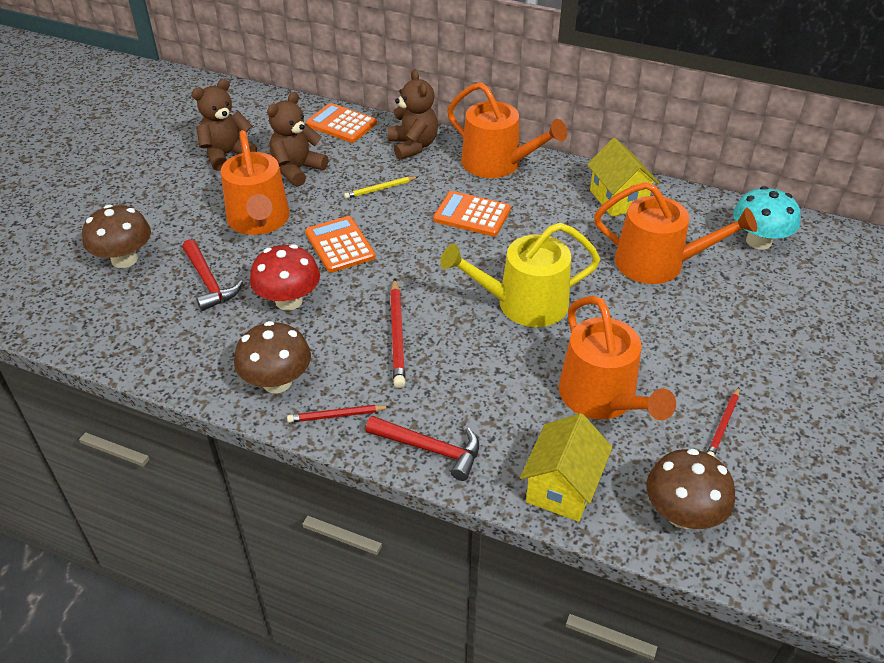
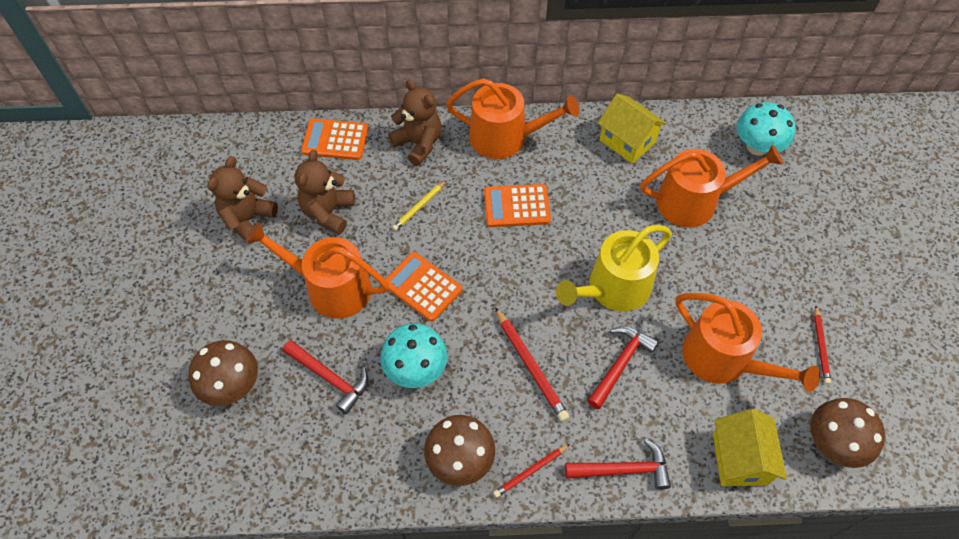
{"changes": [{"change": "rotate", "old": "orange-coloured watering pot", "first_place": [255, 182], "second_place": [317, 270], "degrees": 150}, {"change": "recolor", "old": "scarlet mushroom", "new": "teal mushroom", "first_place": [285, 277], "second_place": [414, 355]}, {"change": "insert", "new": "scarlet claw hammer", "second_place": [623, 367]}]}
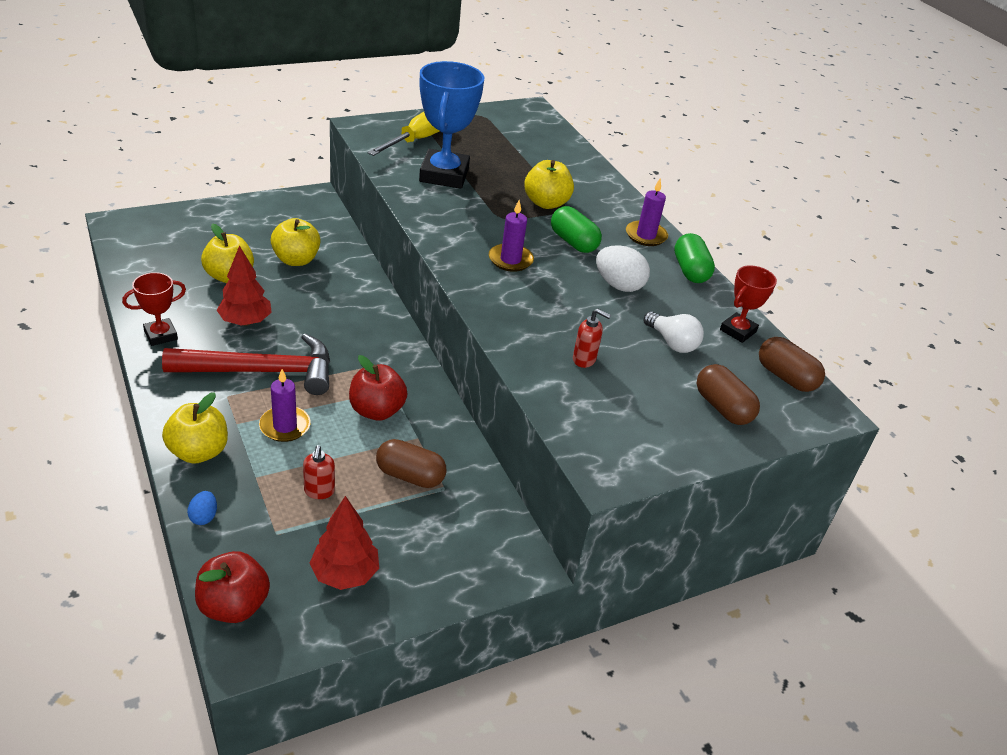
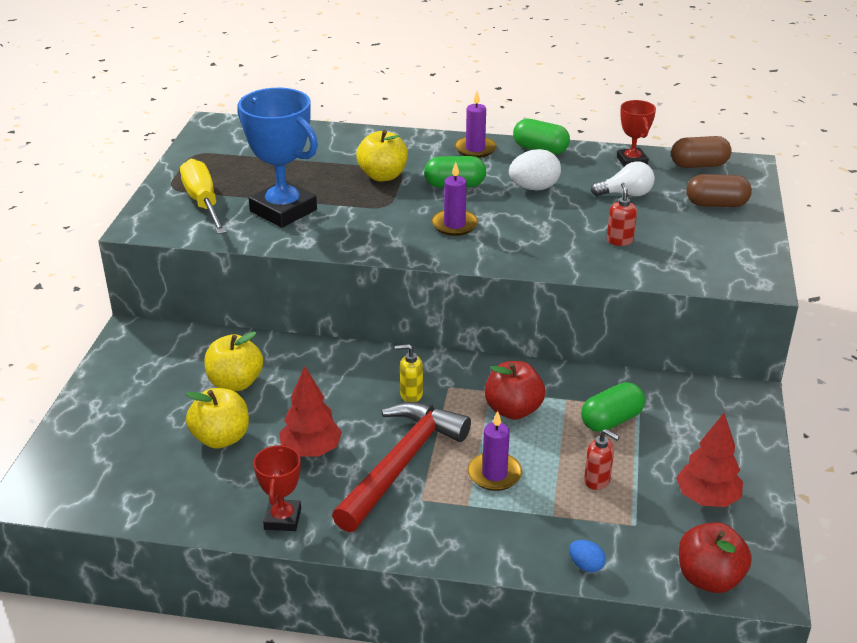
{"changes": [{"change": "rotate", "old": "scarlet pump bottle", "first_place": [592, 338], "second_place": [622, 214], "degrees": -60}, {"change": "delete", "old": "golden apple", "first_place": [195, 428]}, {"change": "recolor", "old": "brown pill shape", "new": "green pill shape", "first_place": [411, 463], "second_place": [613, 407]}, {"change": "insert", "new": "golden pump bottle", "second_place": [409, 373]}]}
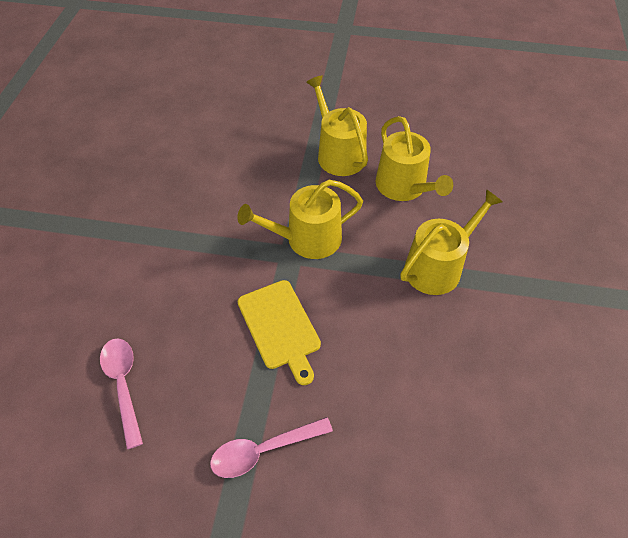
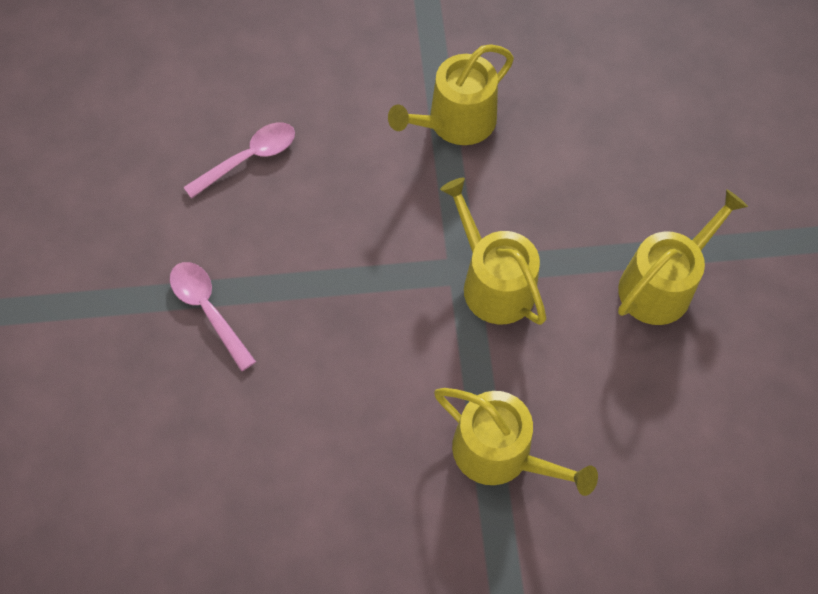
{"changes": [{"change": "move", "old": "golden watering pot", "first_place": [414, 158], "second_place": [451, 94]}, {"change": "delete", "old": "golden bread board", "first_place": [279, 332]}]}
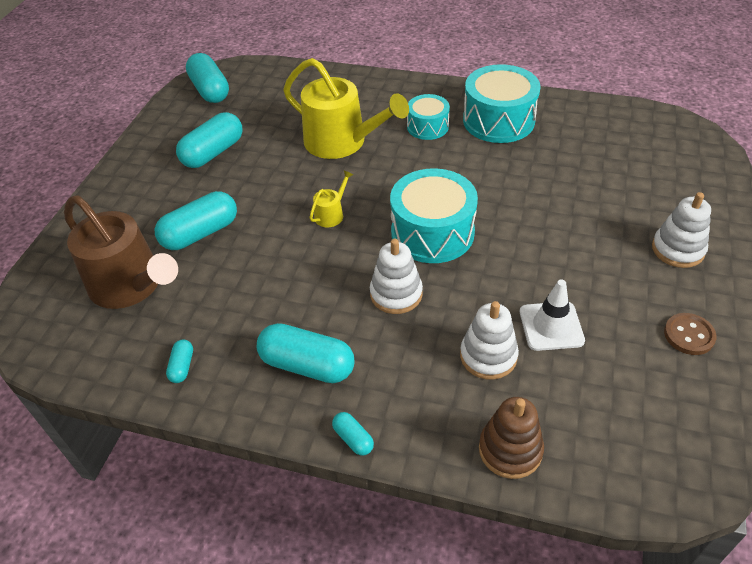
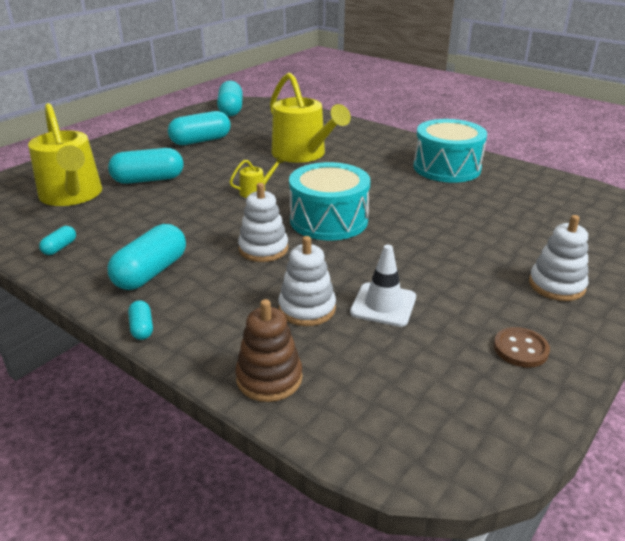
{"changes": [{"change": "delete", "old": "teal toy drum", "first_place": [428, 117]}, {"change": "recolor", "old": "brown watering pot", "new": "golden watering pot", "first_place": [121, 252], "second_place": [65, 154]}, {"change": "rotate", "old": "teal pill shape", "first_place": [306, 353], "second_place": [146, 257], "degrees": 75}]}
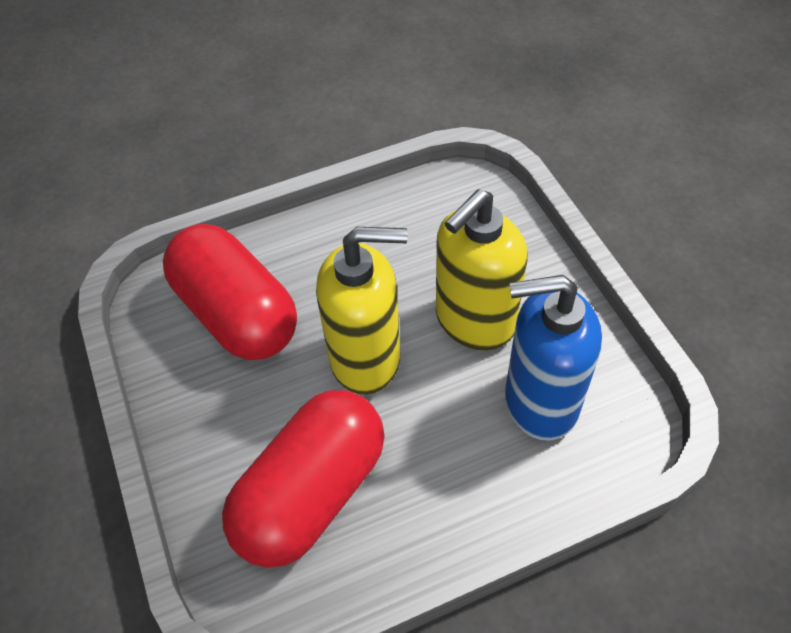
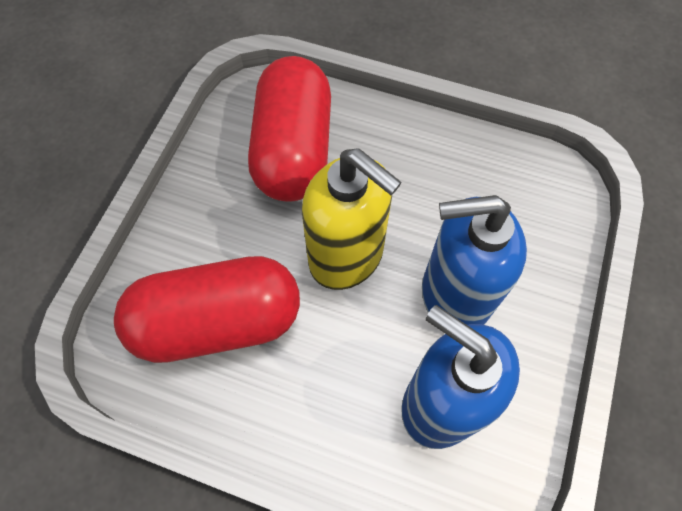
{"changes": [{"change": "recolor", "old": "golden pump bottle", "new": "cobalt pump bottle", "first_place": [481, 270], "second_place": [474, 260]}]}
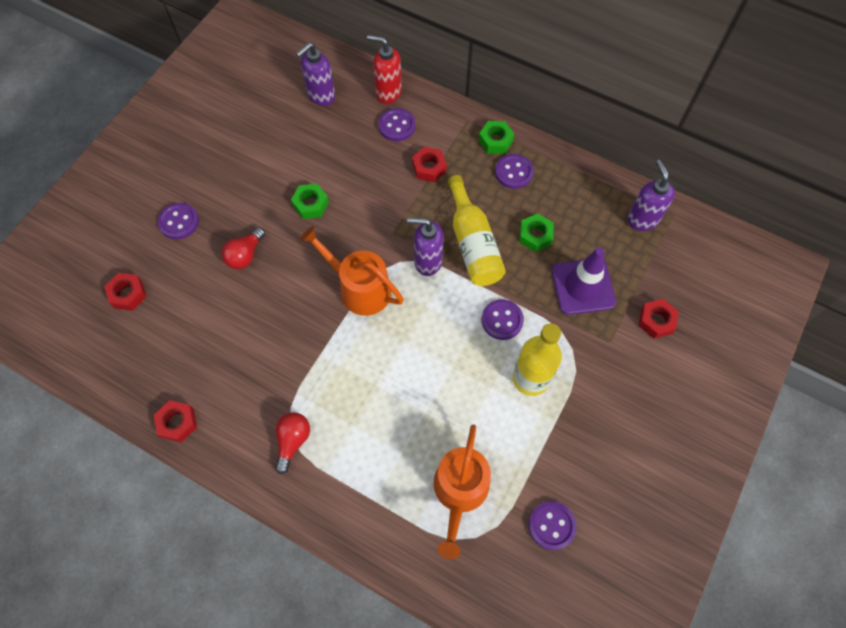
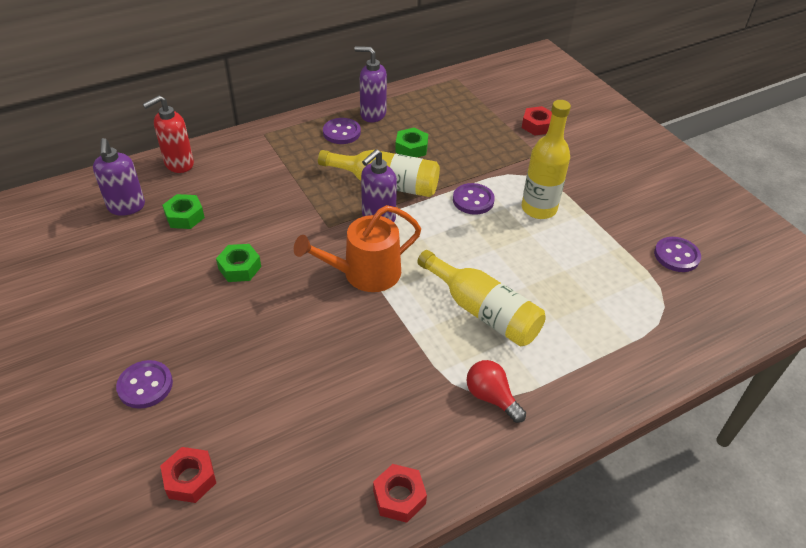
{"changes": [{"change": "delete", "old": "violet sewing button", "first_place": [396, 124]}, {"change": "move", "old": "green hexagon nut", "first_place": [496, 137], "second_place": [183, 211]}, {"change": "delete", "old": "scarlet hexagon nut", "first_place": [429, 164]}, {"change": "move", "old": "violet pump bottle", "first_place": [651, 195], "second_place": [371, 84]}, {"change": "delete", "old": "scarlet light bulb", "first_place": [243, 248]}, {"change": "delete", "old": "violet traffic cone", "first_place": [584, 281]}, {"change": "delete", "old": "orange-coloured watering pot", "first_place": [462, 491]}, {"change": "insert", "new": "golden bottle", "second_place": [481, 298]}]}
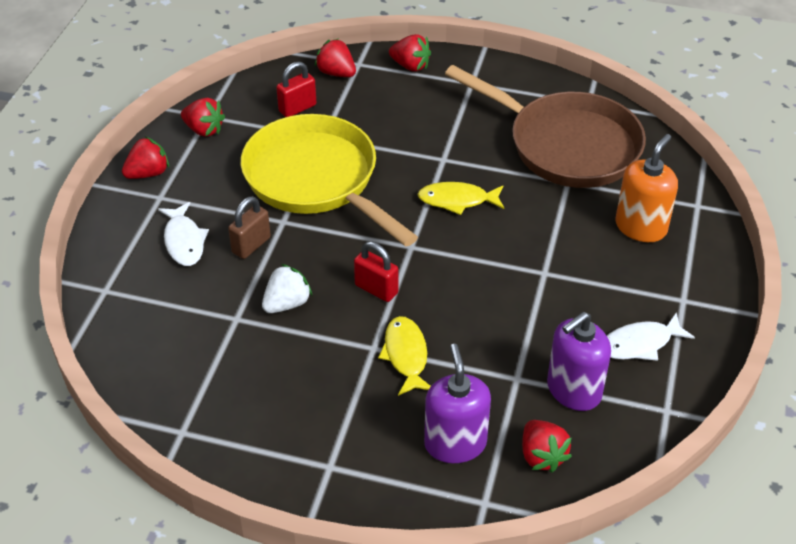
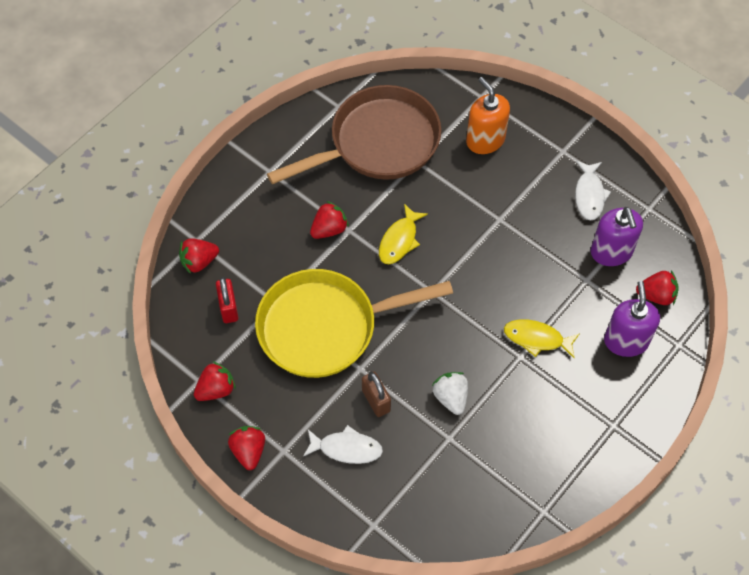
{"changes": [{"change": "move", "old": "scarlet berry", "first_place": [410, 53], "second_place": [329, 220]}, {"change": "delete", "old": "scarlet padlock", "first_place": [376, 271]}, {"change": "rotate", "old": "violet pump bottle", "first_place": [457, 403], "second_place": [632, 319], "degrees": 75}]}
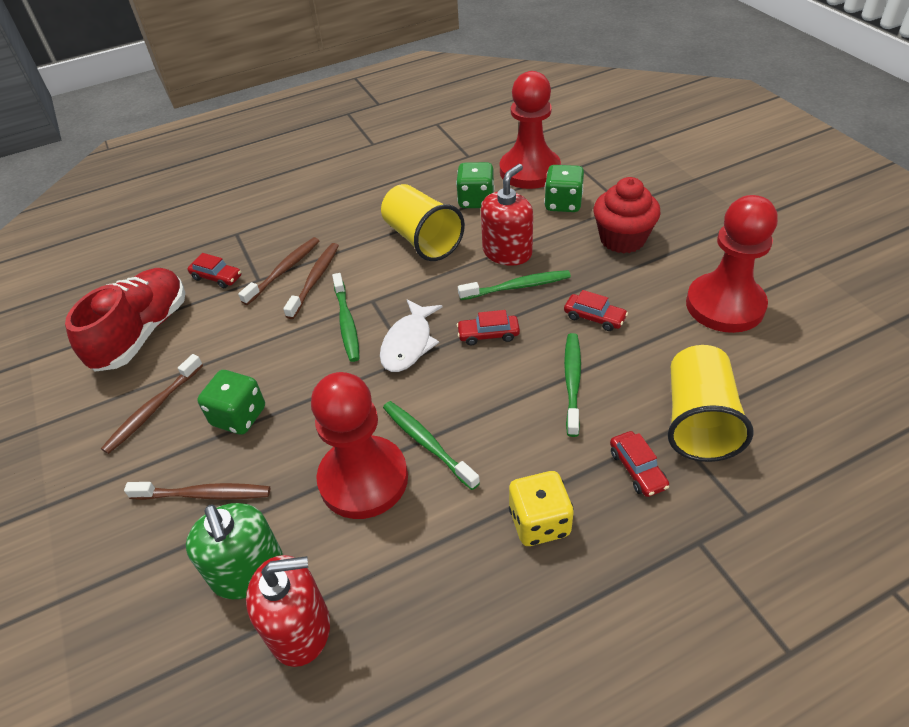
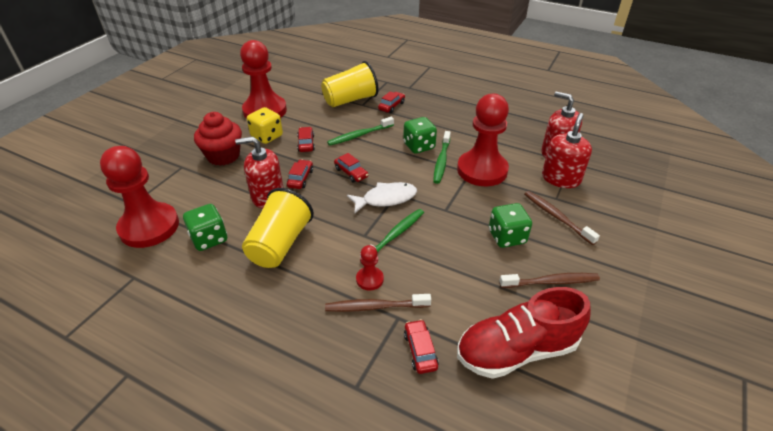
{"changes": [{"change": "move", "old": "green dice", "first_place": [564, 188], "second_place": [420, 135]}, {"change": "replace", "old": "brown tooth brush", "new": "scarlet game pawn", "first_place": [311, 281], "second_place": [370, 268]}, {"change": "replace", "old": "green tooth brush", "new": "scarlet automobile", "first_place": [514, 285], "second_place": [300, 174]}, {"change": "move", "old": "golden dice", "first_place": [541, 508], "second_place": [265, 125]}, {"change": "recolor", "old": "green pump bottle", "new": "scarlet pump bottle", "first_place": [234, 551], "second_place": [567, 150]}]}
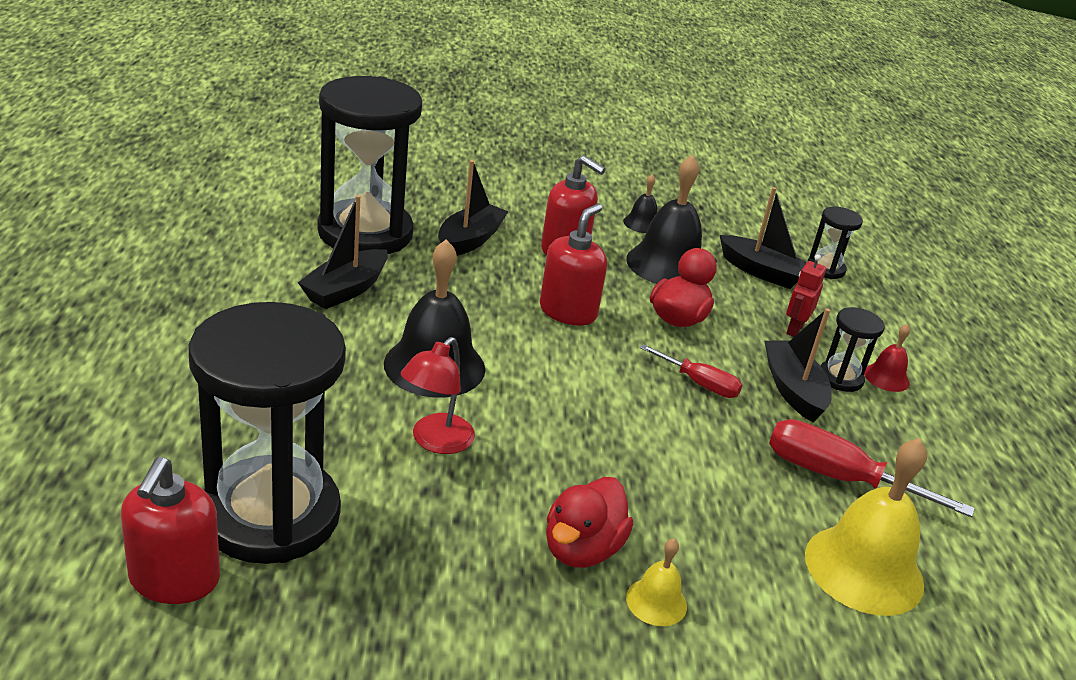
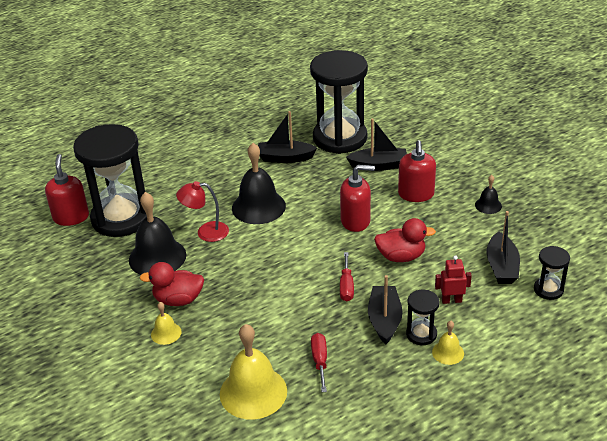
{"changes": [{"change": "move", "old": "jet-black school bell", "first_place": [664, 219], "second_place": [157, 233]}, {"change": "rotate", "old": "jet-black toy boat", "first_place": [798, 365], "second_place": [385, 310], "degrees": -45}, {"change": "recolor", "old": "scarlet school bell", "new": "golden school bell", "first_place": [887, 358], "second_place": [448, 343]}, {"change": "resize", "old": "scarlet screwdriver", "first_place": [872, 468], "second_place": [319, 362], "factor": 0.6}, {"change": "rotate", "old": "scarlet pump bottle", "first_place": [170, 530], "second_place": [67, 190], "degrees": 105}]}
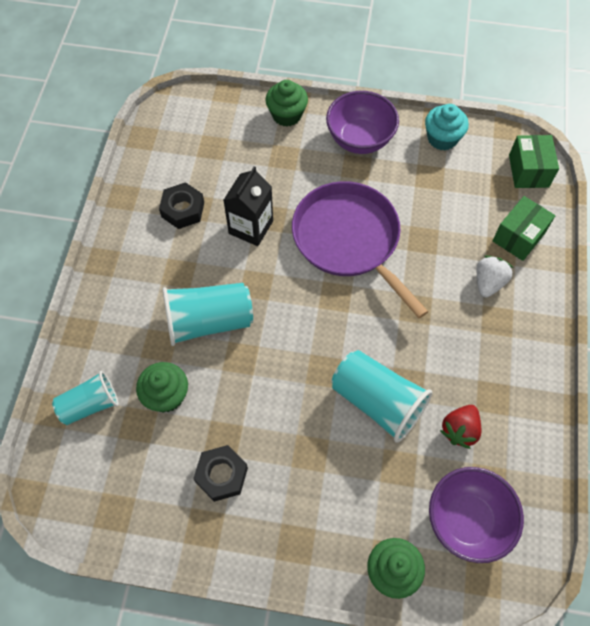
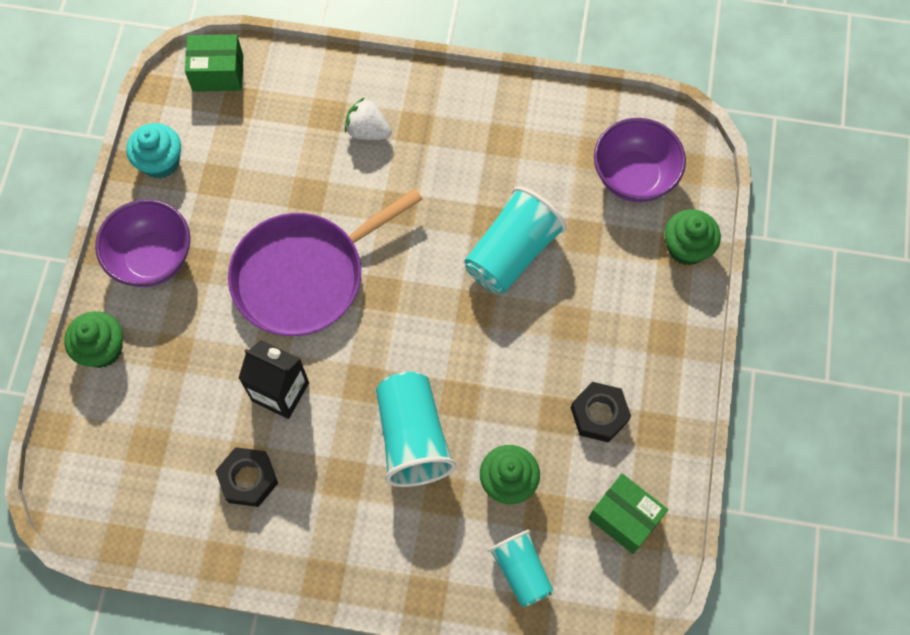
{"changes": [{"change": "move", "old": "green parcel", "first_place": [524, 228], "second_place": [628, 513]}, {"change": "delete", "old": "scarlet berry", "first_place": [460, 427]}]}
